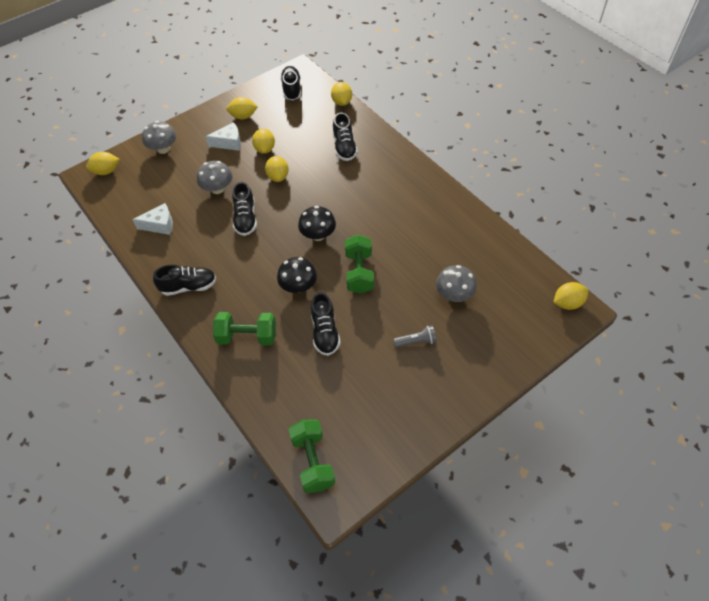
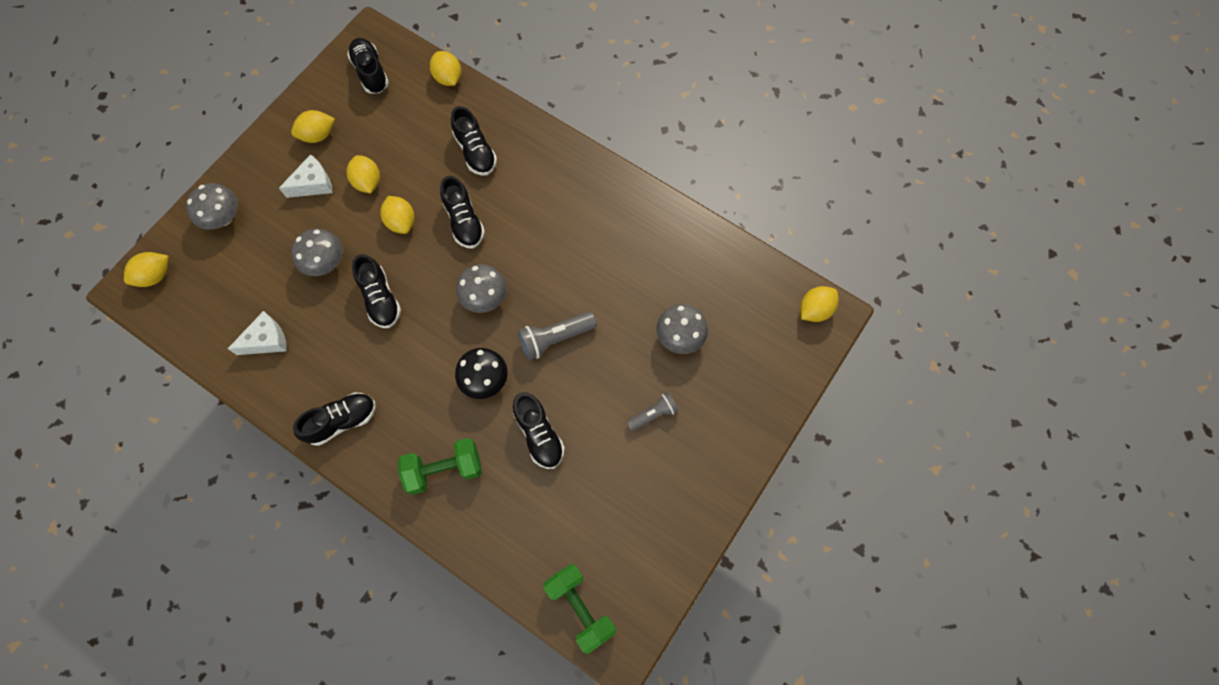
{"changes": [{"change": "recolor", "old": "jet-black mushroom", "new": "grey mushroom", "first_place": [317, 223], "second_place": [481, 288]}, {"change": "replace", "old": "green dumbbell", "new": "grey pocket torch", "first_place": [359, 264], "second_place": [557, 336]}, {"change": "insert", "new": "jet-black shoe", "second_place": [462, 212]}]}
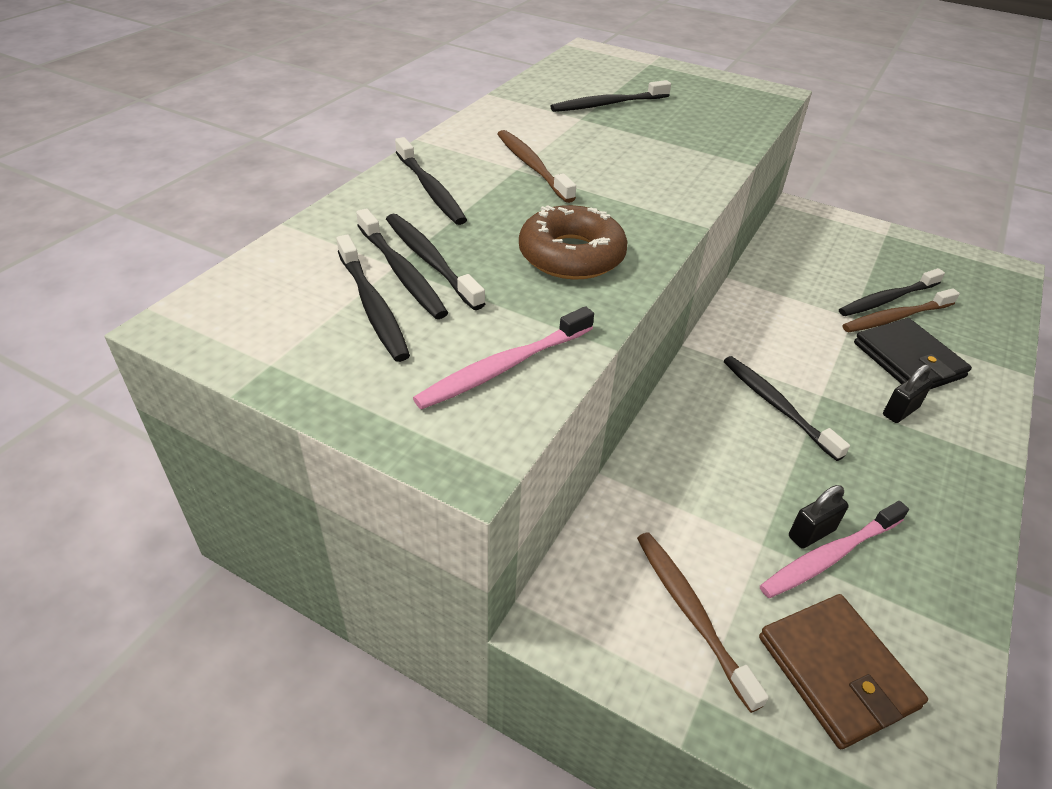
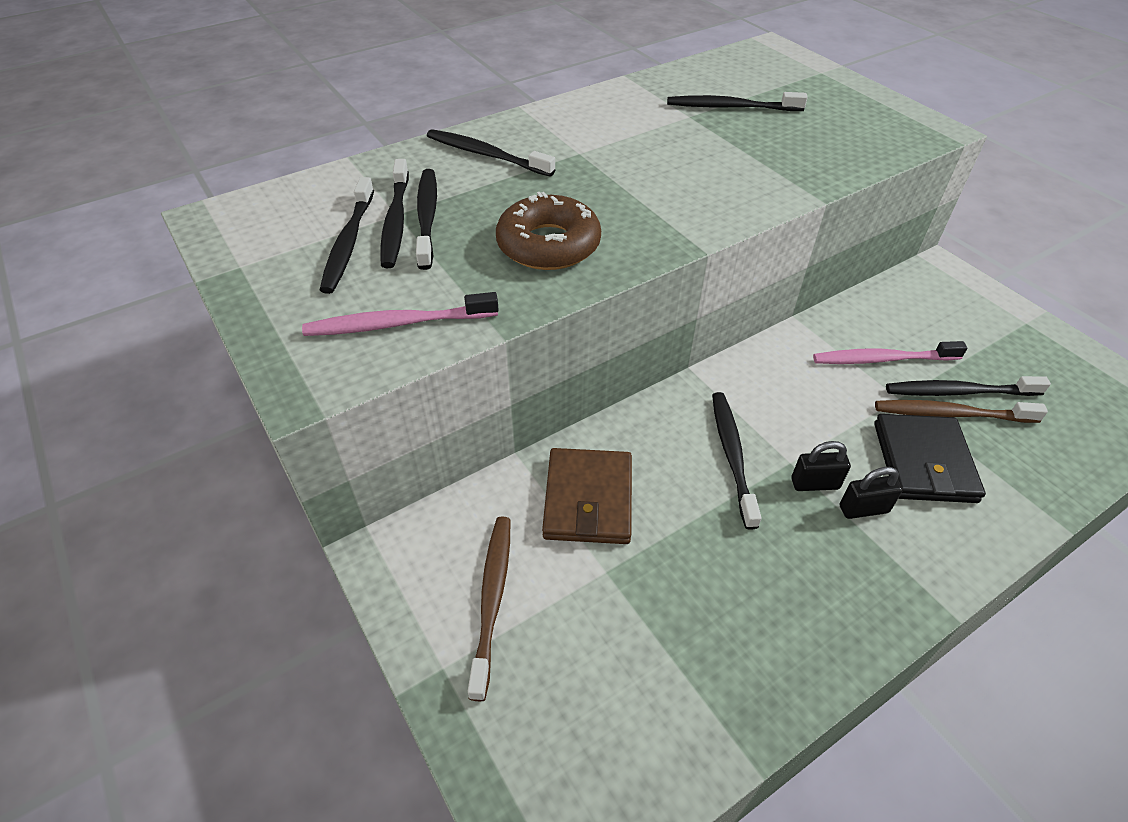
{"changes": [{"change": "delete", "old": "brown tooth brush", "first_place": [537, 166]}, {"change": "rotate", "old": "jet-black tooth brush", "first_place": [431, 181], "second_place": [491, 152], "degrees": 120}, {"change": "move", "old": "jet-black padlock", "first_place": [819, 517], "second_place": [821, 466]}, {"change": "move", "old": "rosy tooth brush", "first_place": [834, 549], "second_place": [890, 352]}, {"change": "move", "old": "brown wallet", "first_place": [843, 671], "second_place": [587, 496]}]}
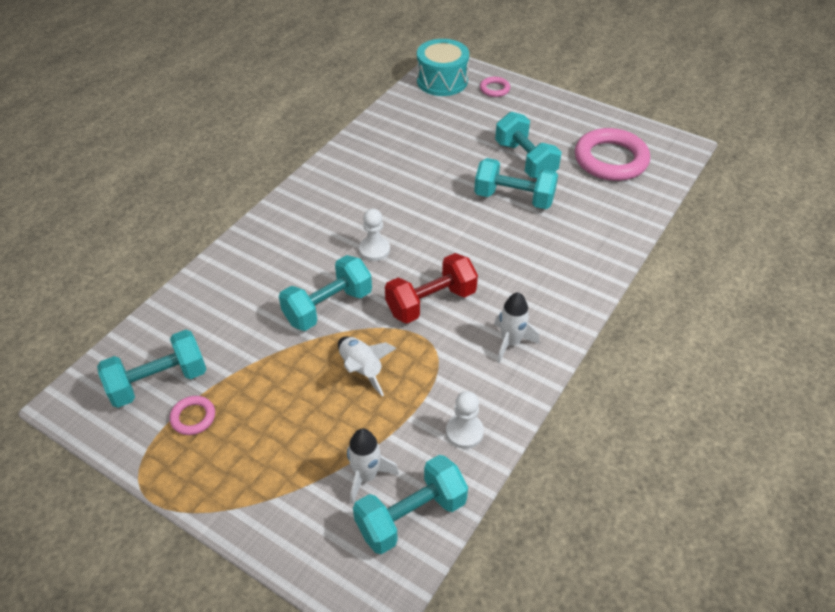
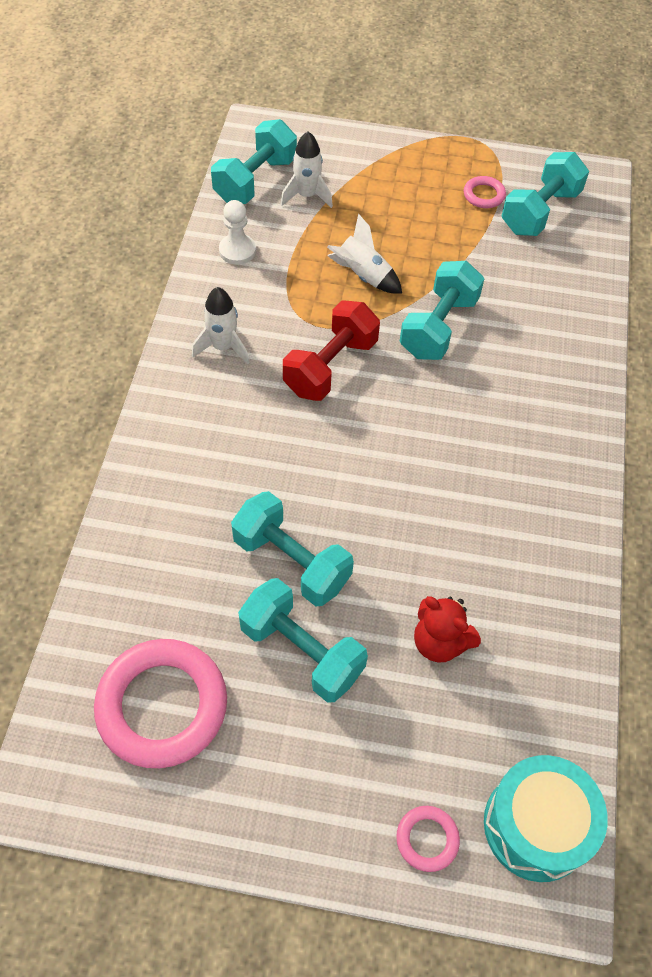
{"changes": [{"change": "rotate", "old": "teal dumbbell", "first_place": [516, 183], "second_place": [292, 548], "degrees": 45}, {"change": "delete", "old": "snow-white game pawn", "first_place": [374, 234]}, {"change": "insert", "new": "scarlet stuffed bear", "second_place": [447, 629]}]}
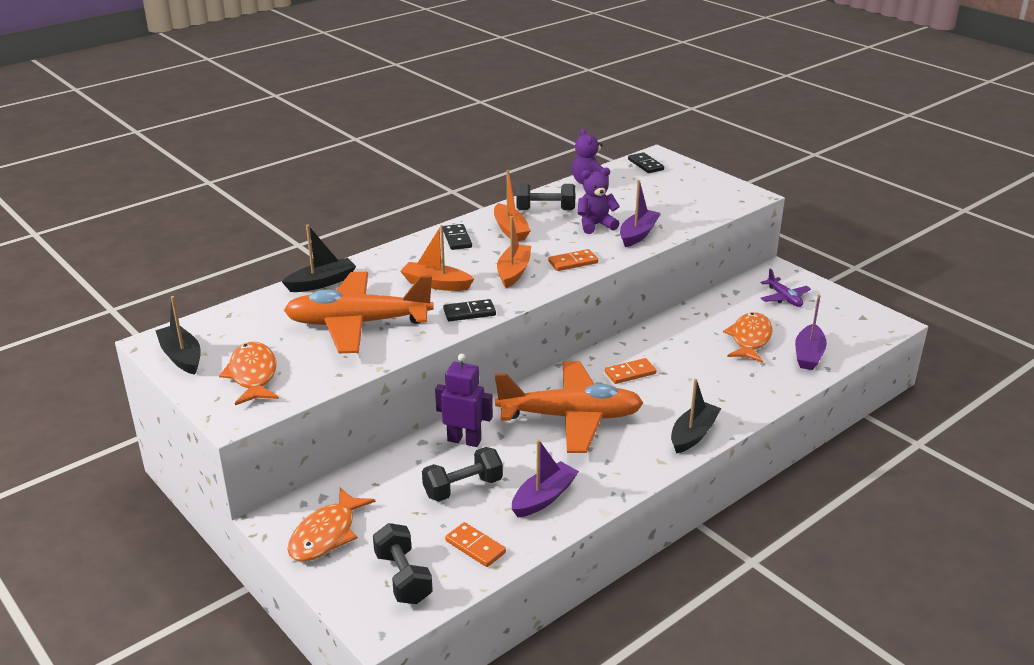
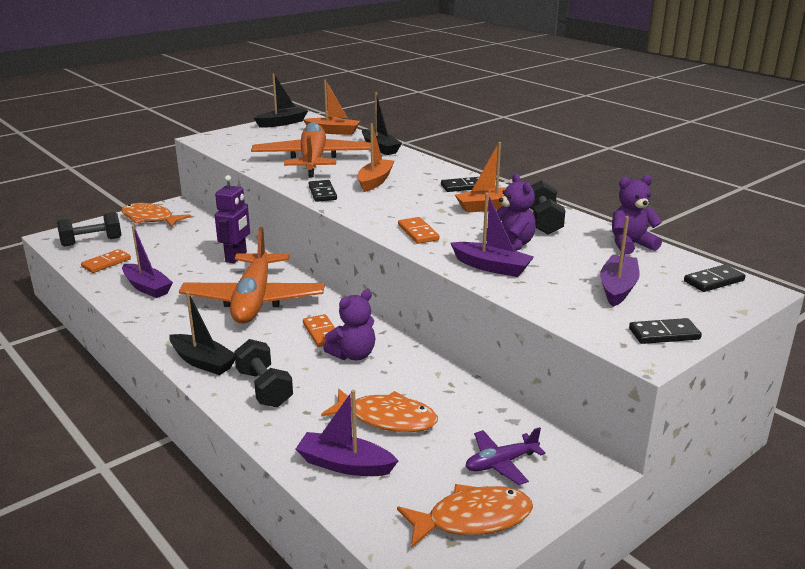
{"changes": [{"change": "move", "old": "orange-coloured toy boat", "first_place": [514, 252], "second_place": [331, 107]}, {"change": "move", "old": "orange-coloured toy fish", "first_place": [249, 373], "second_place": [465, 516]}, {"change": "move", "old": "jet-black dumbbell", "first_place": [462, 474], "second_place": [263, 373]}, {"change": "insert", "new": "violet toy boat", "second_place": [620, 261]}, {"change": "insert", "new": "violet stuffed bear", "second_place": [349, 325]}, {"change": "insert", "new": "jet-black domino tile", "second_place": [665, 331]}]}
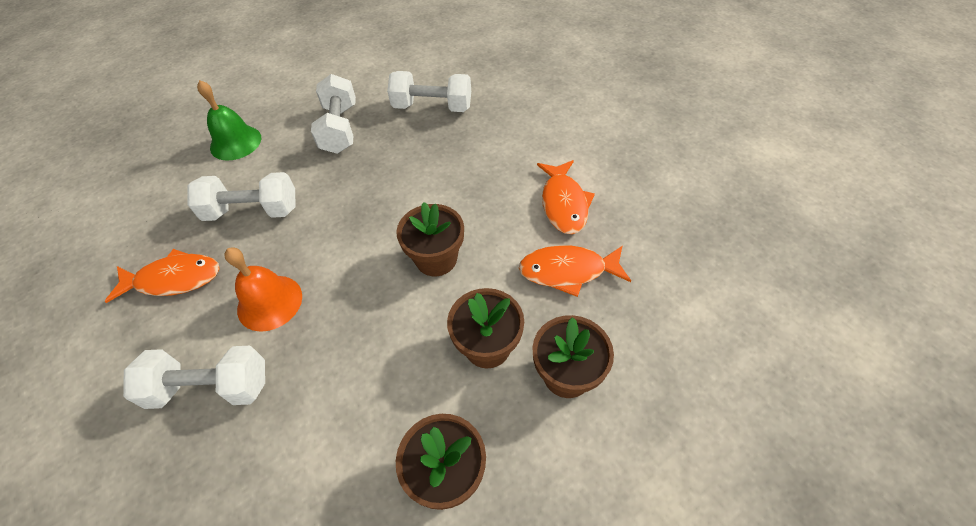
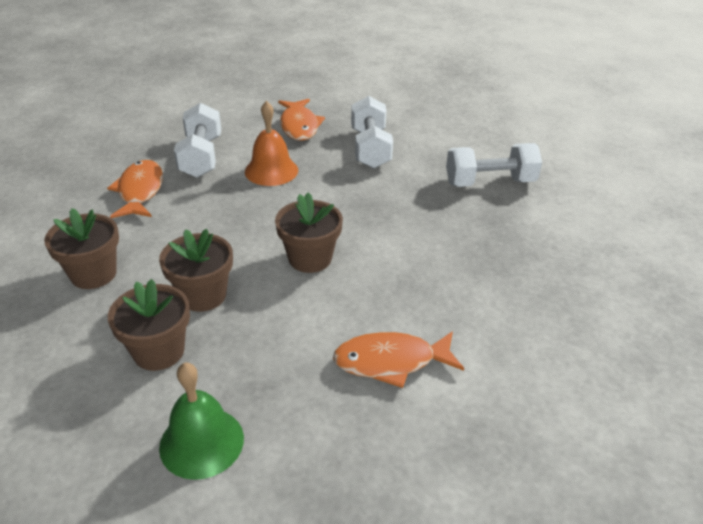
{"changes": [{"change": "delete", "old": "snow-white dumbbell", "first_place": [429, 91]}, {"change": "move", "old": "green school bell", "first_place": [229, 120], "second_place": [201, 421]}, {"change": "move", "old": "orange-coloured toy fish", "first_place": [575, 271], "second_place": [135, 189]}]}
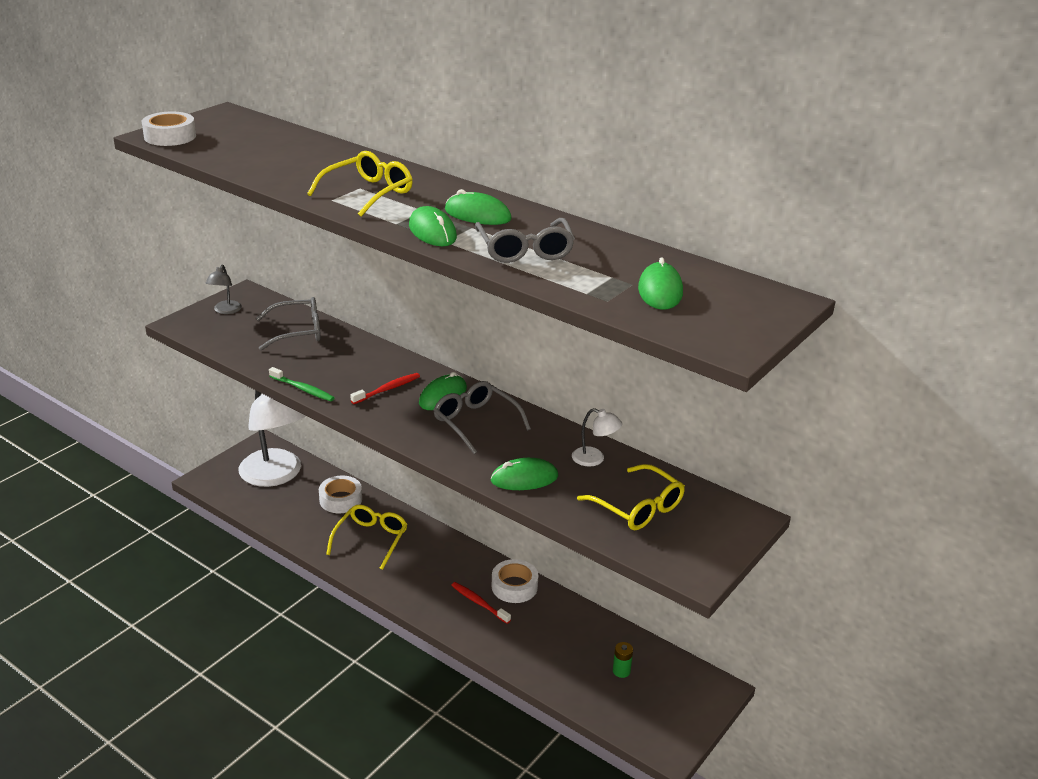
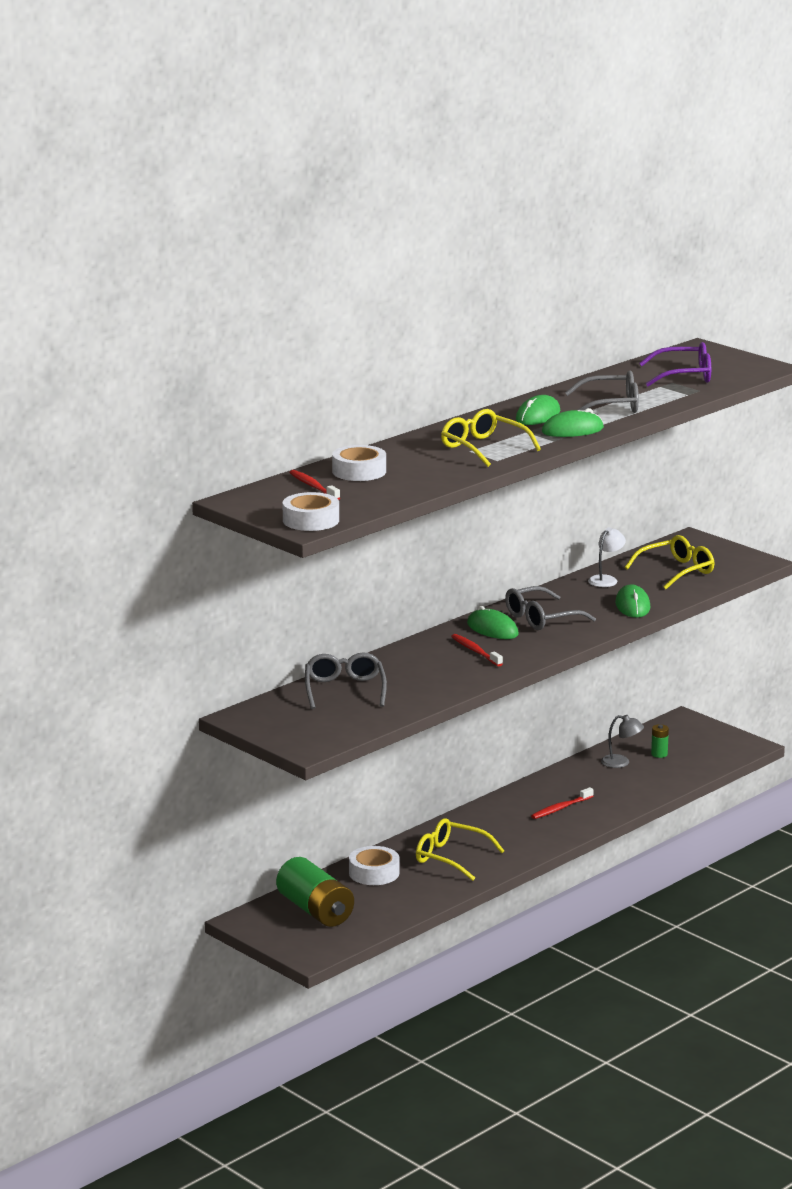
{"changes": [{"change": "replace", "old": "green PC mouse", "new": "violet spectacles", "first_place": [660, 283], "second_place": [675, 364]}, {"change": "move", "old": "grey reading lamp", "first_place": [224, 289], "second_place": [622, 741]}, {"change": "delete", "old": "green tooth brush", "first_place": [302, 384]}, {"change": "replace", "old": "snow-white reading lamp", "new": "green battery", "first_place": [272, 438], "second_place": [315, 892]}, {"change": "move", "old": "snow-white sticky tape", "first_place": [515, 581], "second_place": [359, 463]}, {"change": "insert", "new": "scarlet tooth brush", "second_place": [314, 485]}]}
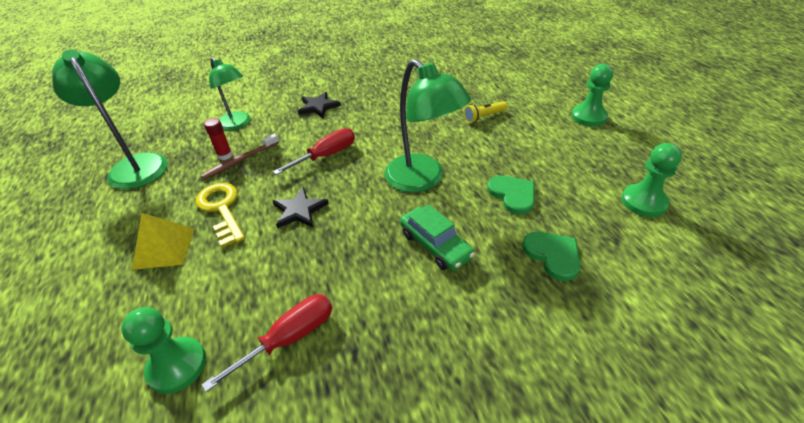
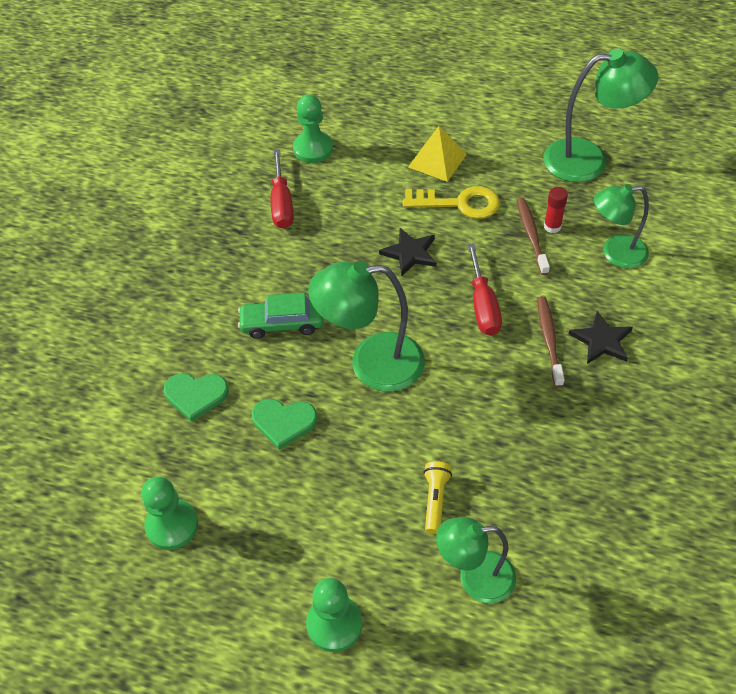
{"changes": [{"change": "insert", "new": "brown tooth brush", "second_place": [551, 341]}, {"change": "insert", "new": "green reading lamp", "second_place": [476, 560]}]}
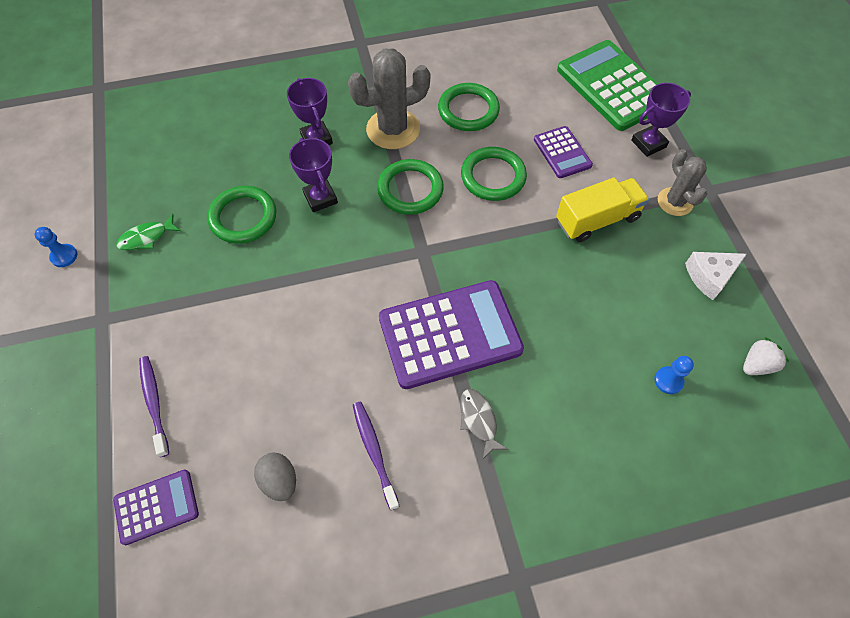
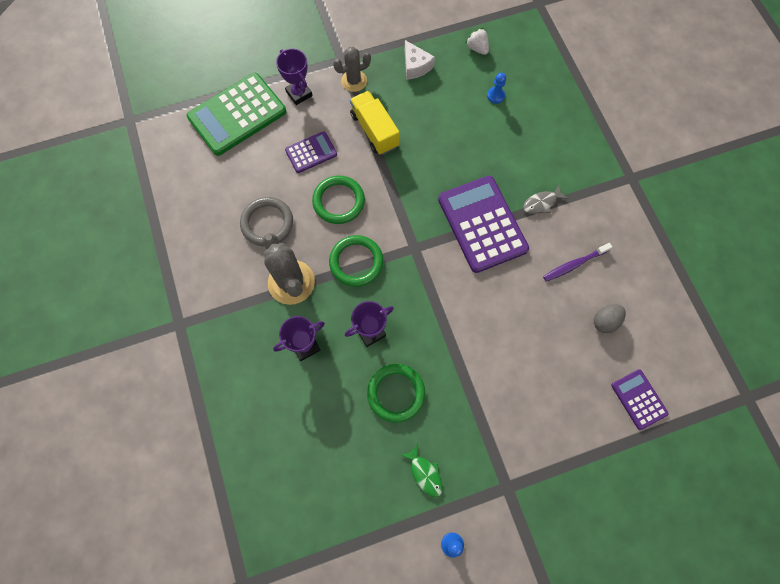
{"changes": [{"change": "recolor", "old": "green hoop", "new": "grey hoop", "first_place": [469, 107], "second_place": [266, 221]}, {"change": "delete", "old": "violet tooth brush", "first_place": [154, 406]}]}
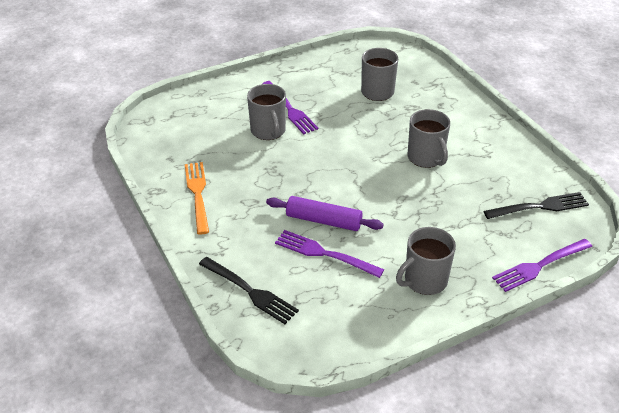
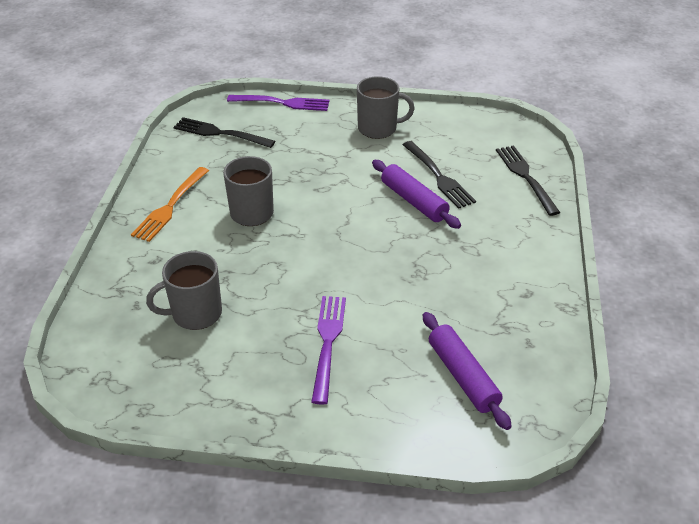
{"changes": [{"change": "delete", "old": "grey mug", "first_place": [266, 112]}, {"change": "move", "old": "orange-coloured table fork", "first_place": [197, 198], "second_place": [170, 204]}, {"change": "recolor", "old": "violet table fork", "new": "jet-black table fork", "first_place": [329, 254], "second_place": [439, 175]}, {"change": "insert", "new": "violet dough roller", "second_place": [467, 371]}]}
